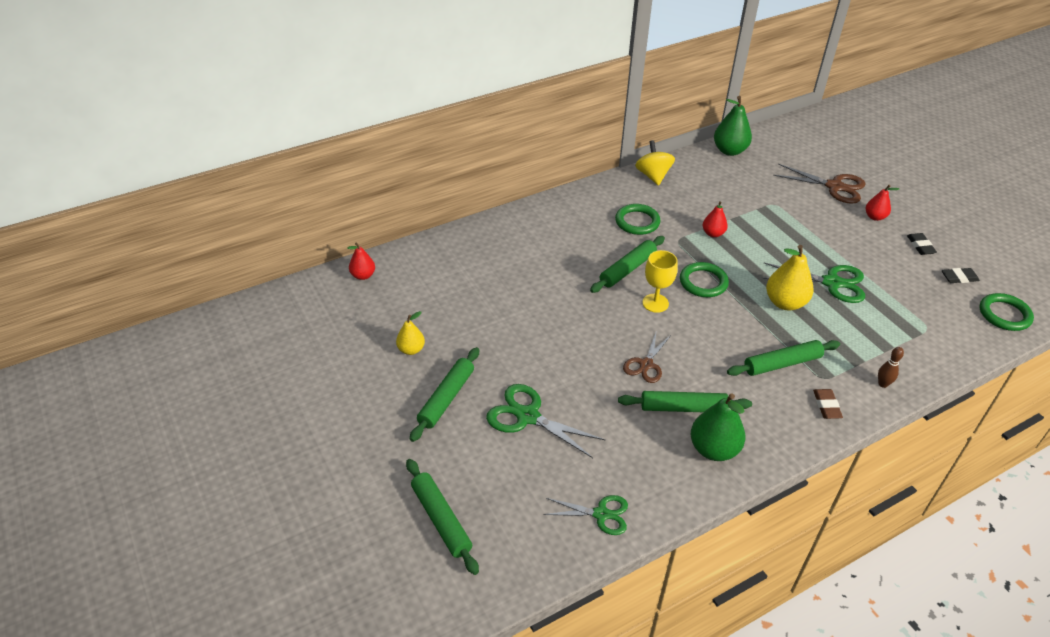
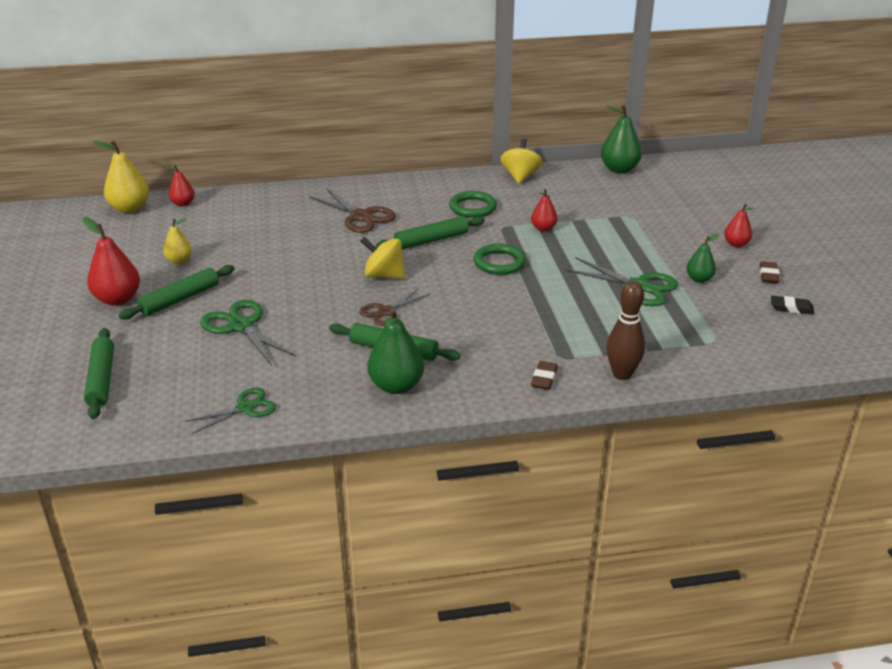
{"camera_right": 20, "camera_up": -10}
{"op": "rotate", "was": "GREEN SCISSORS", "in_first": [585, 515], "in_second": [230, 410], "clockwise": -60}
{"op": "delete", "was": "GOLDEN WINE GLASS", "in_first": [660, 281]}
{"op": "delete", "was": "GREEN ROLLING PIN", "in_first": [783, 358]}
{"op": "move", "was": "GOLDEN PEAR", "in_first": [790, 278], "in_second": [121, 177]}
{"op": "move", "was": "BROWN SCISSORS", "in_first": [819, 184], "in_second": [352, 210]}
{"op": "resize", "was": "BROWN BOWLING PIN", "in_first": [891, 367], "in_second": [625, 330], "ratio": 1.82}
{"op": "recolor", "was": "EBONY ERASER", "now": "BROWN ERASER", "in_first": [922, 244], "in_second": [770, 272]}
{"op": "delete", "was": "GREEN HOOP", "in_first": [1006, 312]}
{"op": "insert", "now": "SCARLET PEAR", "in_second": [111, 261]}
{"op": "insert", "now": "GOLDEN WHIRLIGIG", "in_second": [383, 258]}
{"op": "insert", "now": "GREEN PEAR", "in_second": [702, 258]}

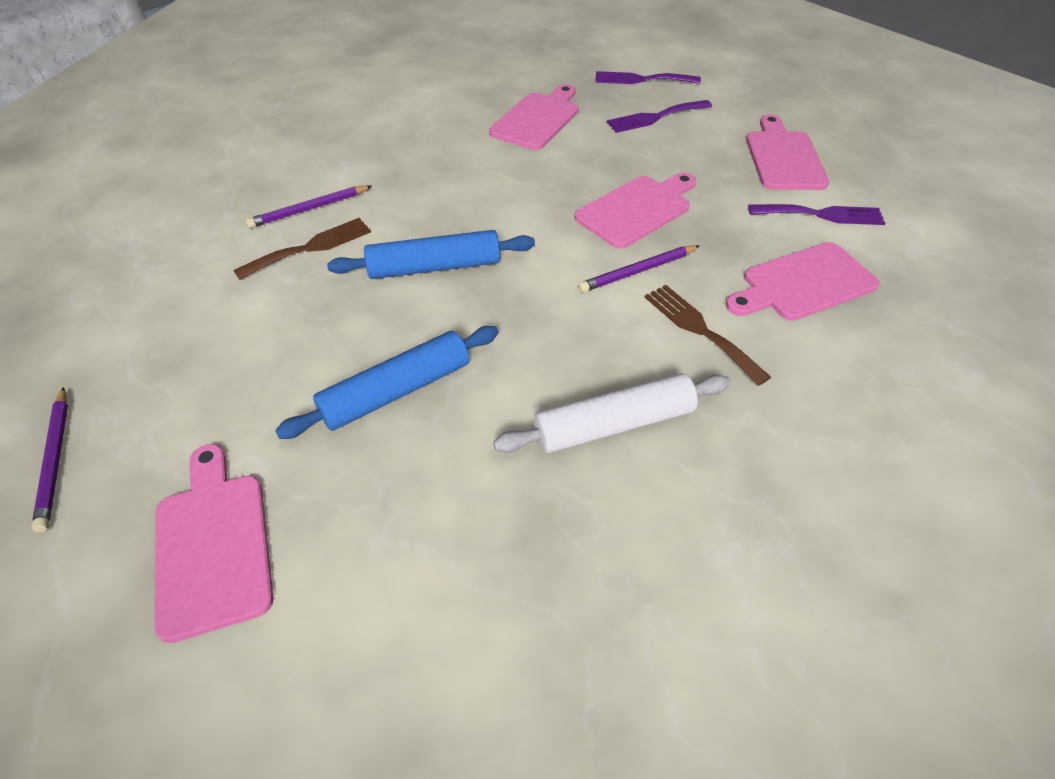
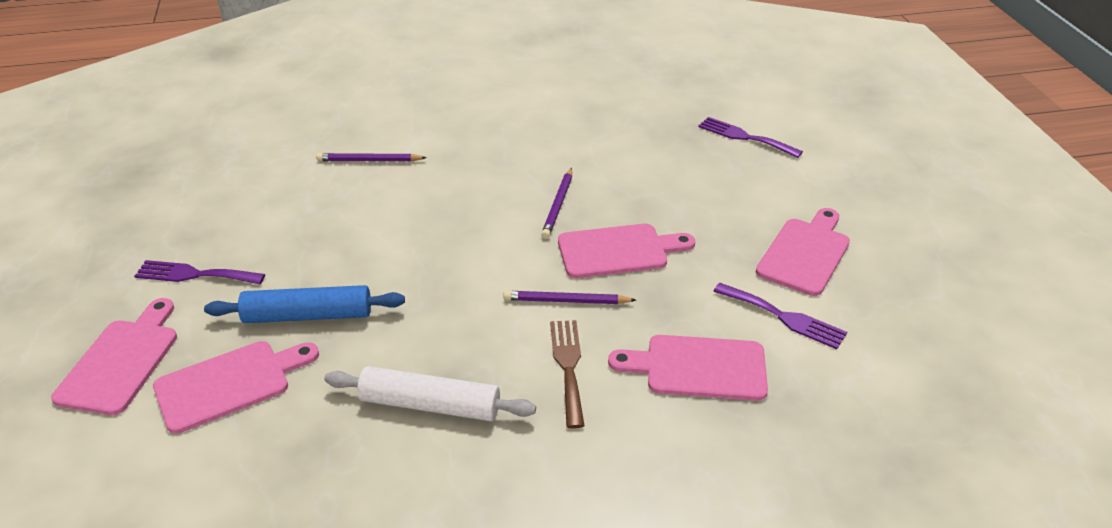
{"camera_right": 30, "camera_up": -10}
{"op": "move", "was": "VIOLET WOODEN PENCIL", "in_first": [50, 459], "in_second": [556, 203]}
{"op": "delete", "was": "BROWN FORK", "in_first": [302, 249]}
{"op": "delete", "was": "COBALT ROLLING PIN", "in_first": [431, 254]}
{"op": "move", "was": "ROSY CUTTING BOARD", "in_first": [534, 117], "in_second": [236, 387]}
{"op": "move", "was": "VIOLET FORK", "in_first": [659, 116], "in_second": [199, 272]}

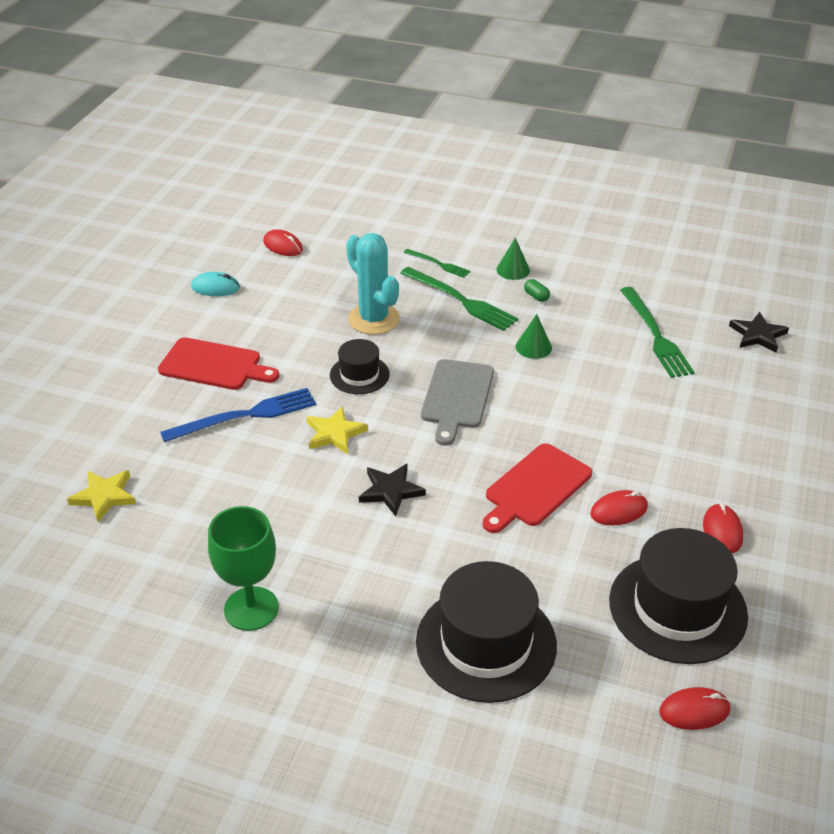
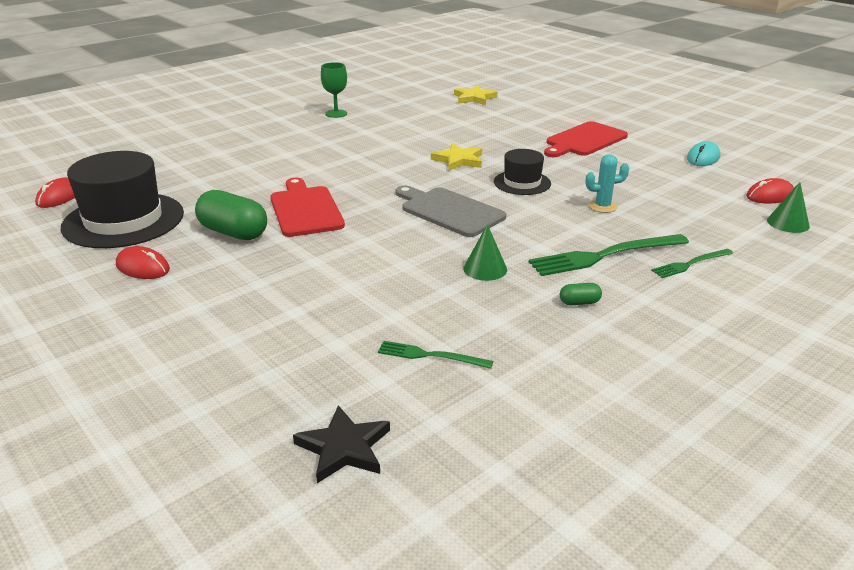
{"camera_right": 120, "camera_up": -10}
{"op": "delete", "was": "COBALT FORK", "in_first": [238, 415]}
{"op": "resize", "was": "GREEN WINE GLASS", "in_first": [243, 568], "in_second": [334, 90], "ratio": 0.64}
{"op": "resize", "was": "AQUA PRICKLY PLANT", "in_first": [373, 283], "in_second": [607, 183], "ratio": 0.52}
{"op": "delete", "was": "EBONY STAR", "in_first": [392, 490]}
{"op": "delete", "was": "EBONY TALL HAT", "in_first": [486, 632]}
{"op": "move", "was": "GREEN SOLID CONE", "in_first": [513, 259], "in_second": [788, 207]}
{"op": "replace", "was": "SCARLET COMPUTER MOUSE", "now": "GREEN PILL SHAPE", "in_first": [619, 507], "in_second": [231, 215]}
{"op": "resize", "was": "GREEN FORK", "in_first": [657, 332], "in_second": [435, 355], "ratio": 0.55}

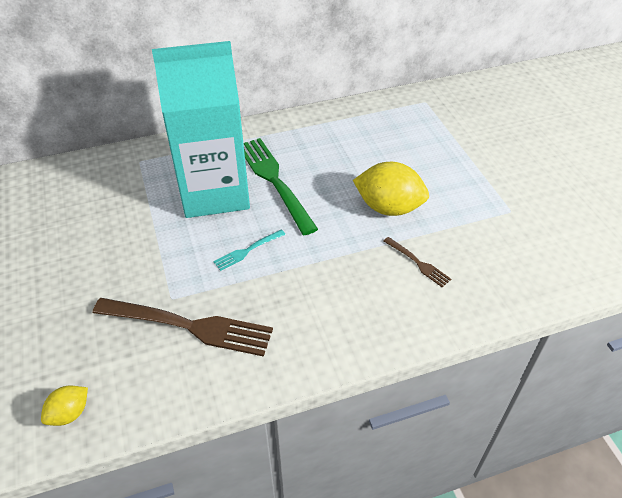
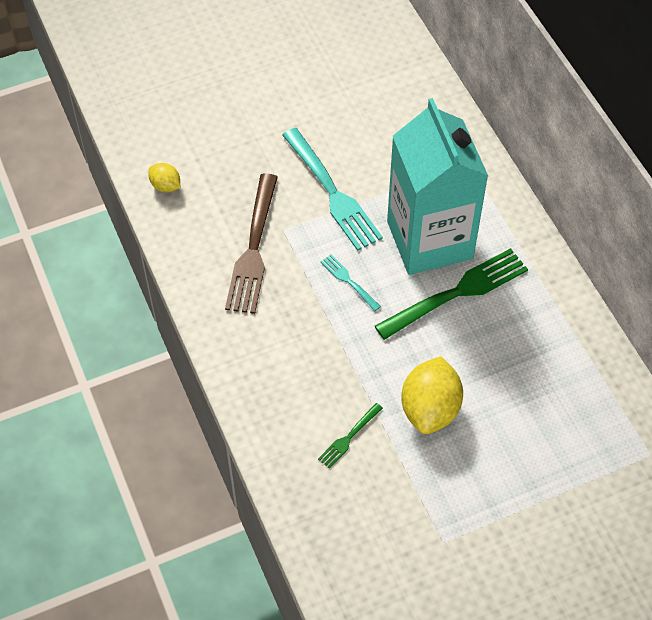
{"camera_right": 85, "camera_up": 10}
{"op": "recolor", "was": "BROWN FORK", "now": "GREEN FORK", "in_first": [417, 262], "in_second": [350, 436]}
{"op": "insert", "now": "AQUA FORK", "in_second": [332, 189]}

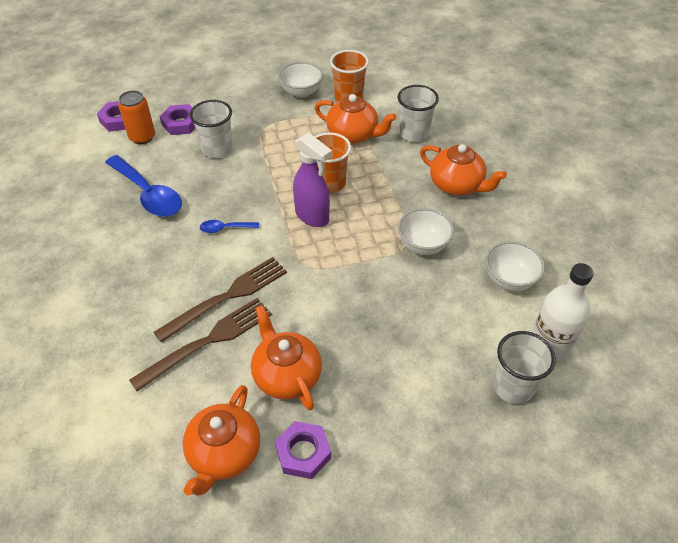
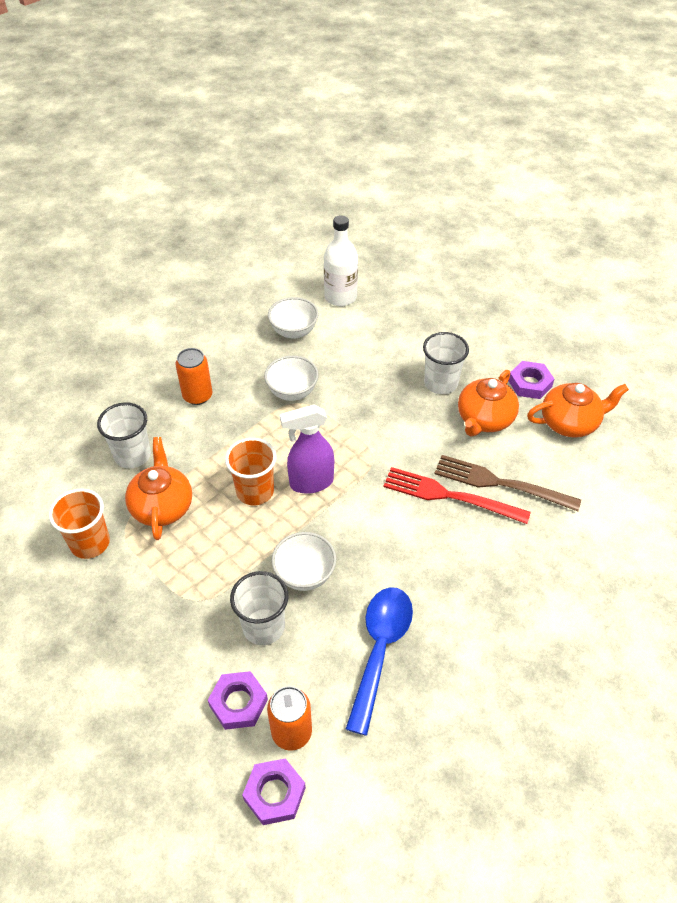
{"camera_right": -120, "camera_up": 0}
{"op": "recolor", "was": "BROWN FORK", "now": "SCARLET FORK", "in_first": [220, 300], "in_second": [457, 495]}
{"op": "delete", "was": "COBALT TEASPOON", "in_first": [229, 226]}
{"op": "move", "was": "PURE WHITE SERVING BOWL", "in_first": [300, 79], "in_second": [303, 561]}
{"op": "rotate", "was": "VIOLET SPRAY BOTTLE", "in_first": [312, 180], "in_second": [307, 449], "clockwise": -120}
{"op": "replace", "was": "ORANGE-COLOURED TEAPOT", "now": "ORANGE-COLOURED TIN", "in_first": [463, 170], "in_second": [194, 376]}
{"op": "move", "was": "PURE WHITE BEAKER", "in_first": [524, 367], "in_second": [446, 363]}

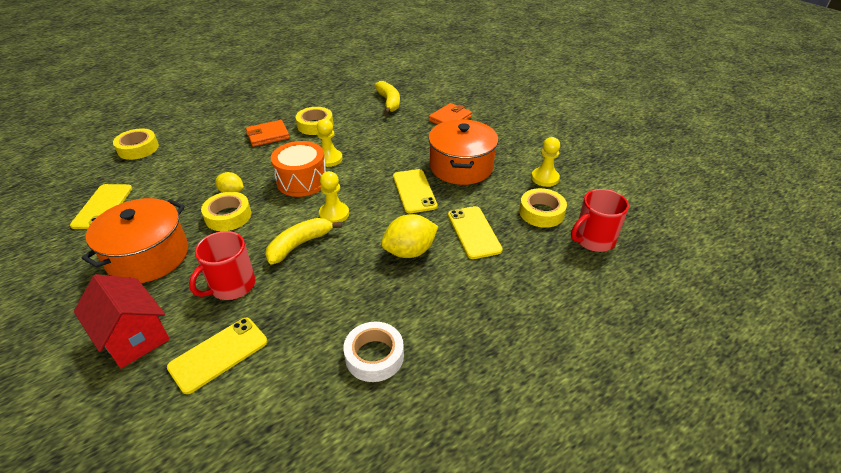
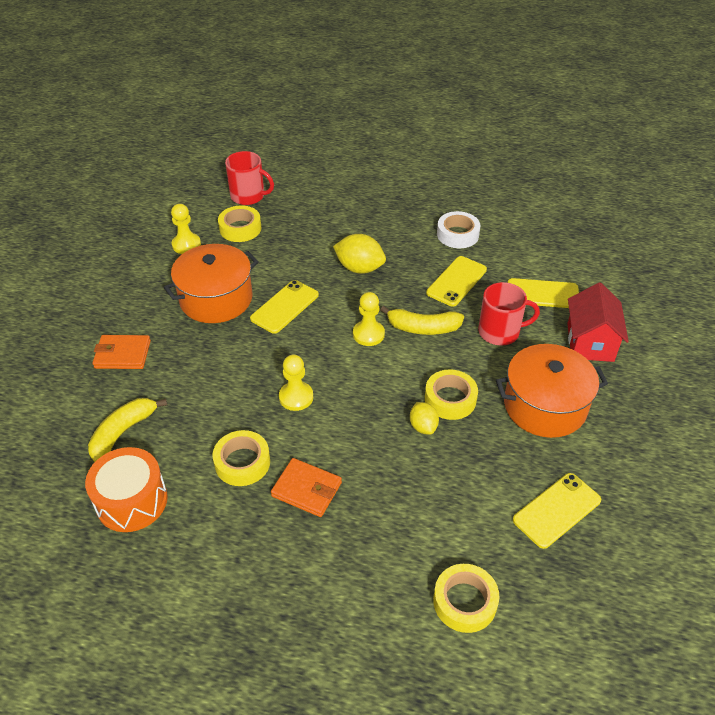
{"camera_right": -130, "camera_up": 5}
{"op": "move", "was": "ORANGE-COLOURED TOY DRUM", "in_first": [298, 169], "in_second": [126, 489]}
{"op": "move", "was": "GOLDEN PHONE", "in_first": [475, 232], "in_second": [456, 281]}

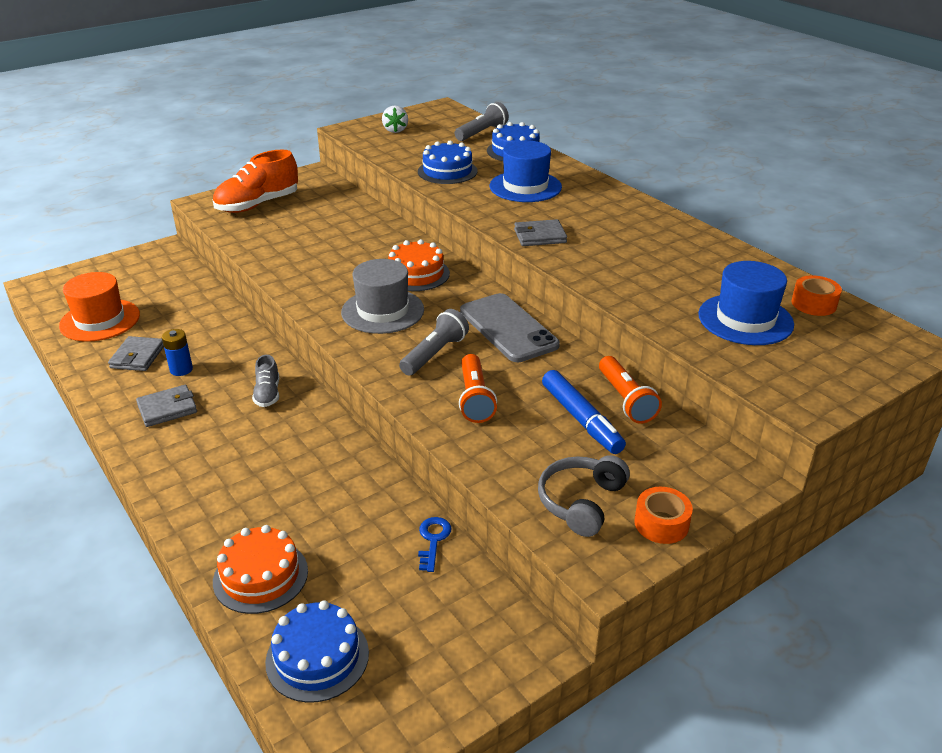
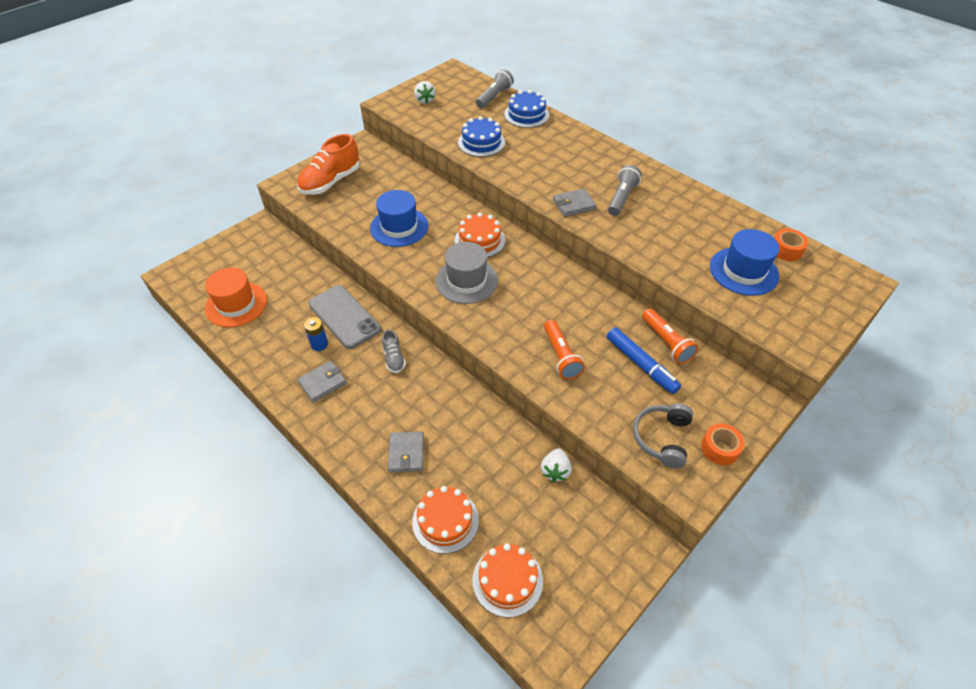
{"camera_right": -10, "camera_up": 15}
{"op": "move", "was": "GREY BILLFOLD", "in_first": [136, 353], "in_second": [406, 452]}
{"op": "recolor", "was": "COBALT CAKE", "now": "ORANGE-COLOURED CAKE", "in_first": [317, 651], "in_second": [508, 580]}
{"op": "move", "was": "GREY POCKET TORCH", "in_first": [434, 342], "in_second": [625, 190]}
{"op": "replace", "was": "COBALT DOOR KEY", "now": "PURE WHITE TOY STRAWBERRY", "in_first": [435, 544], "in_second": [556, 465]}
{"op": "move", "was": "GREY PHONE", "in_first": [510, 327], "in_second": [344, 317]}
{"op": "move", "was": "COBALT TALL HAT", "in_first": [526, 171], "in_second": [399, 218]}

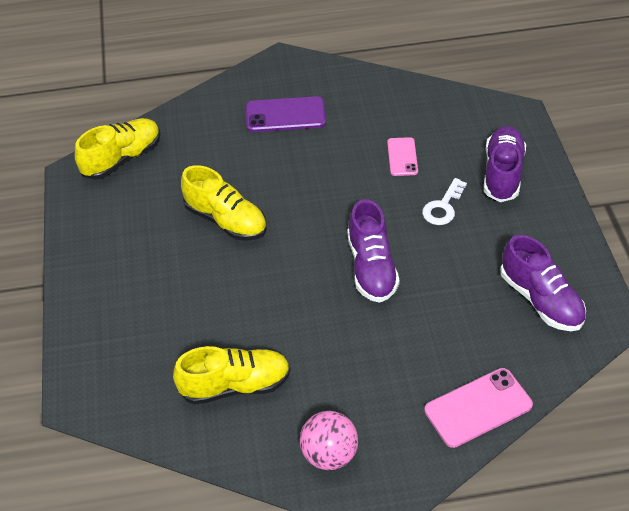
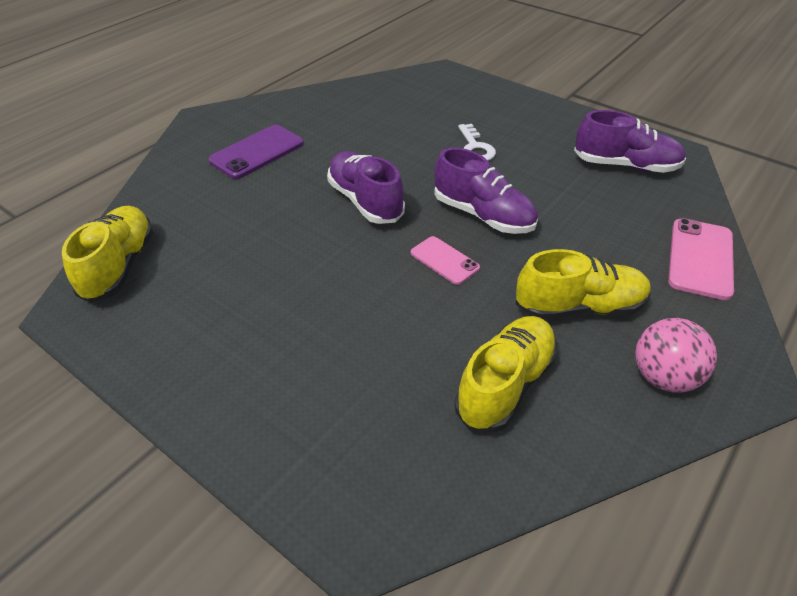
{"camera_right": -45, "camera_up": -5}
{"op": "move", "was": "GOLDEN SHOE", "in_first": [224, 203], "in_second": [583, 284]}
{"op": "move", "was": "ROSY PHONE", "in_first": [402, 156], "in_second": [445, 260]}
{"op": "move", "was": "VIOLET SHOE", "in_first": [505, 164], "in_second": [366, 187]}

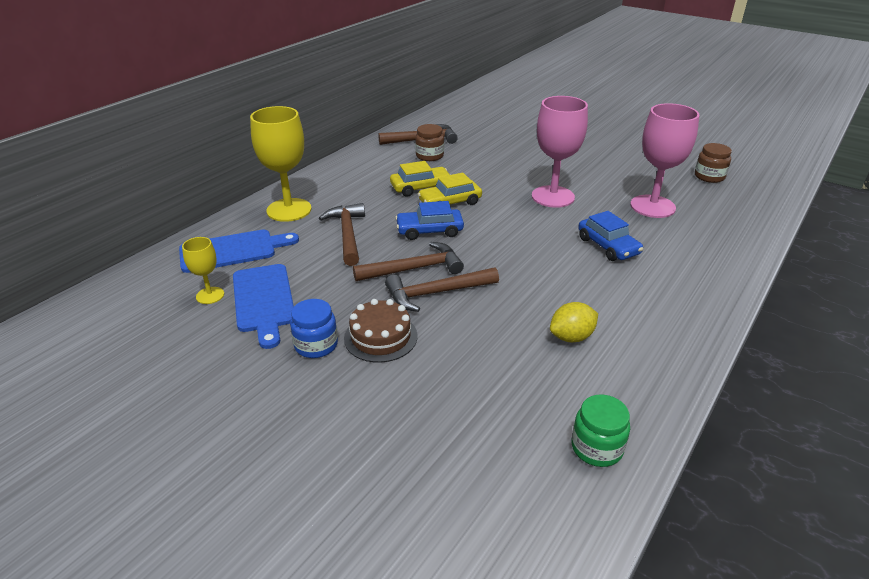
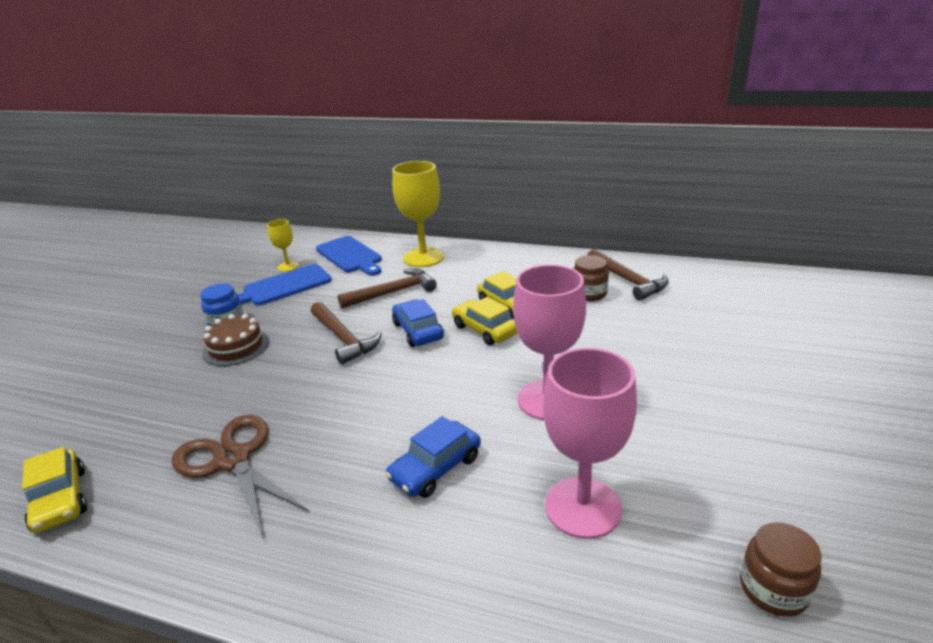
{"camera_right": 75, "camera_up": -5}
{"op": "delete", "was": "BROWN HAMMER", "in_first": [442, 289]}
{"op": "replace", "was": "GOLDEN CITRUS FRUIT", "now": "BROWN SCISSORS", "in_first": [574, 322], "in_second": [241, 476]}
{"op": "replace", "was": "GREEN JAR", "now": "GOLDEN AUTOMOBILE", "in_first": [601, 431], "in_second": [54, 490]}

